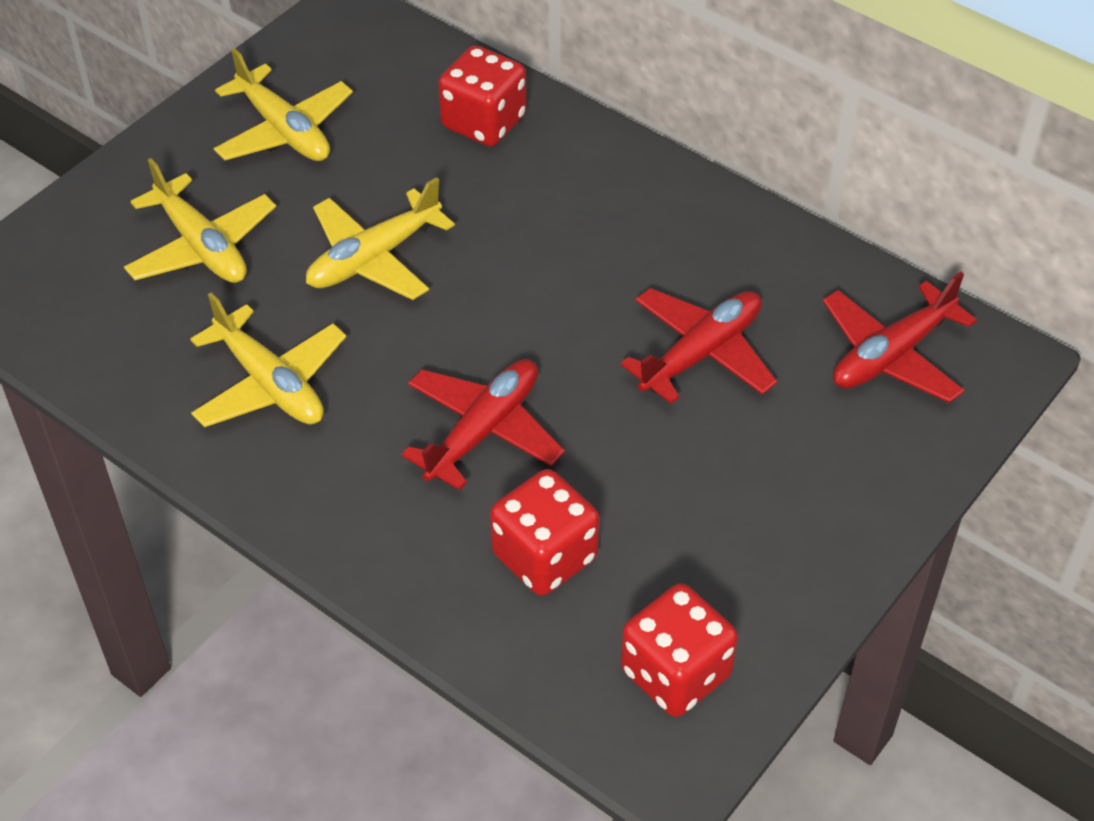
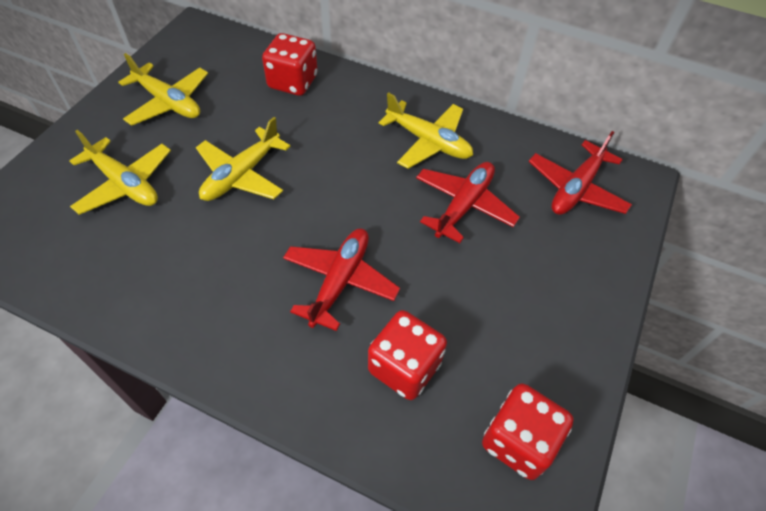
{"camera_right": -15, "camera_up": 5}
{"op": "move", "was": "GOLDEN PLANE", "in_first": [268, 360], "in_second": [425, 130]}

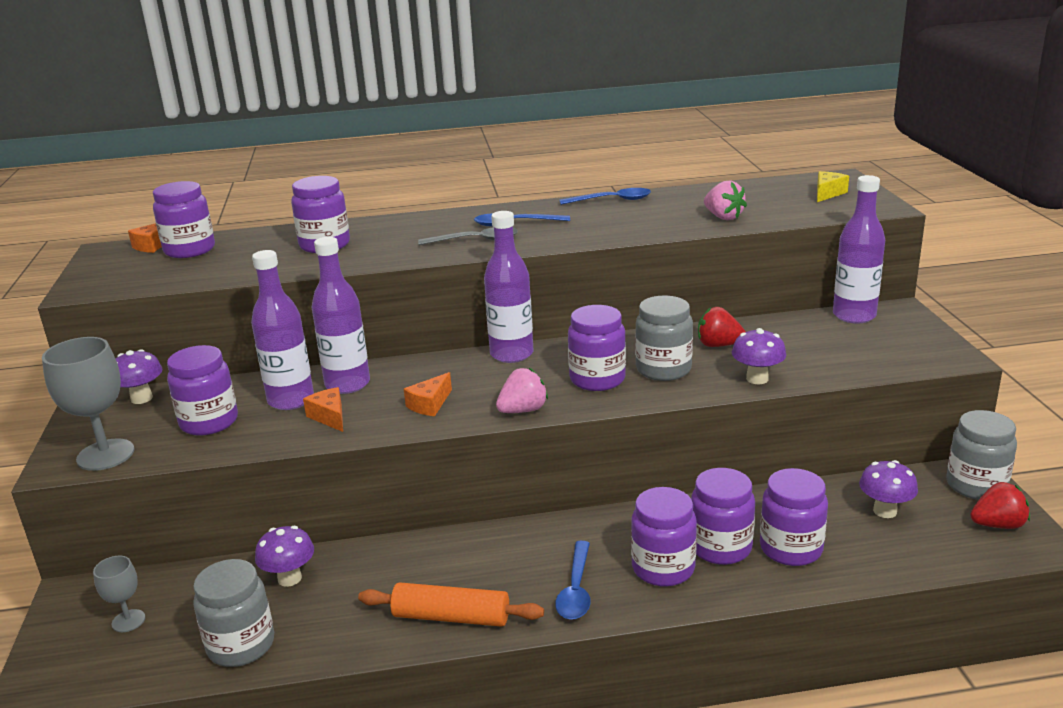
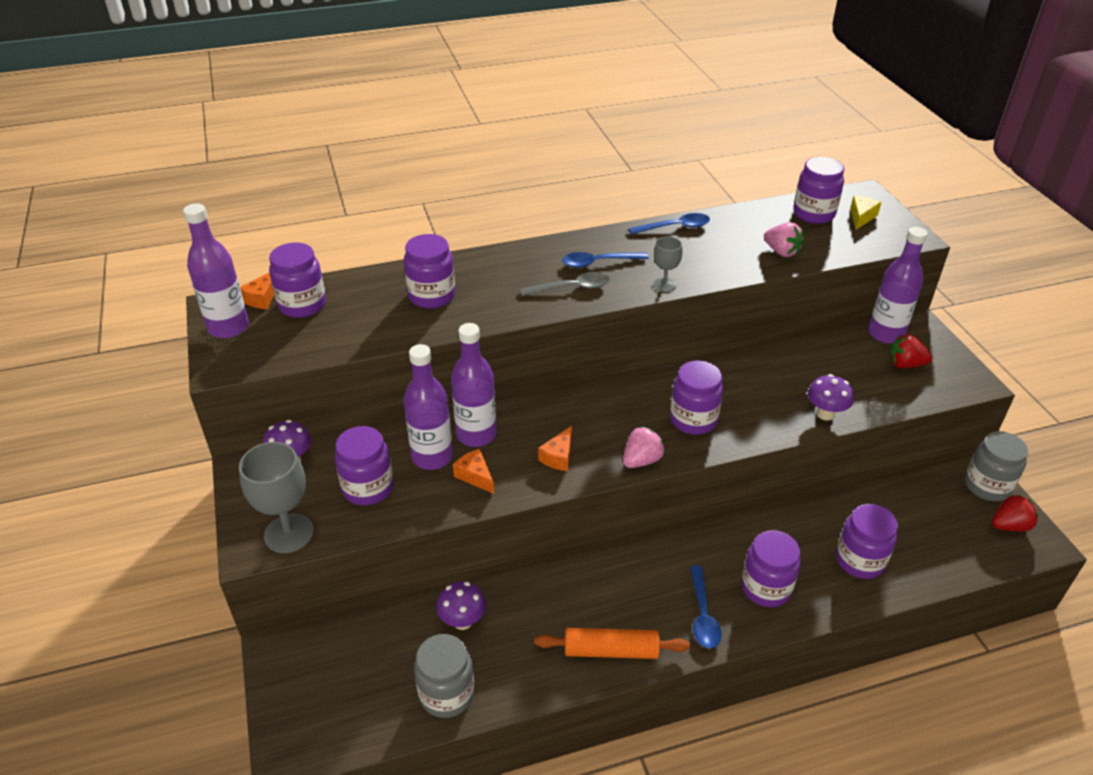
{"camera_right": -10, "camera_up": 15}
{"op": "move", "was": "GREY WINE GLASS", "in_first": [119, 594], "in_second": [667, 264]}
{"op": "move", "was": "VIOLET BOTTLE", "in_first": [508, 287], "in_second": [216, 270]}
{"op": "delete", "was": "GREY JAR", "in_first": [664, 338]}
{"op": "move", "was": "VIOLET JAR", "in_first": [723, 516], "in_second": [818, 190]}
{"op": "move", "was": "SCARLET TOY STRAWBERRY", "in_first": [722, 327], "in_second": [910, 351]}
{"op": "delete", "was": "VIOLET MUSHROOM", "in_first": [888, 489]}

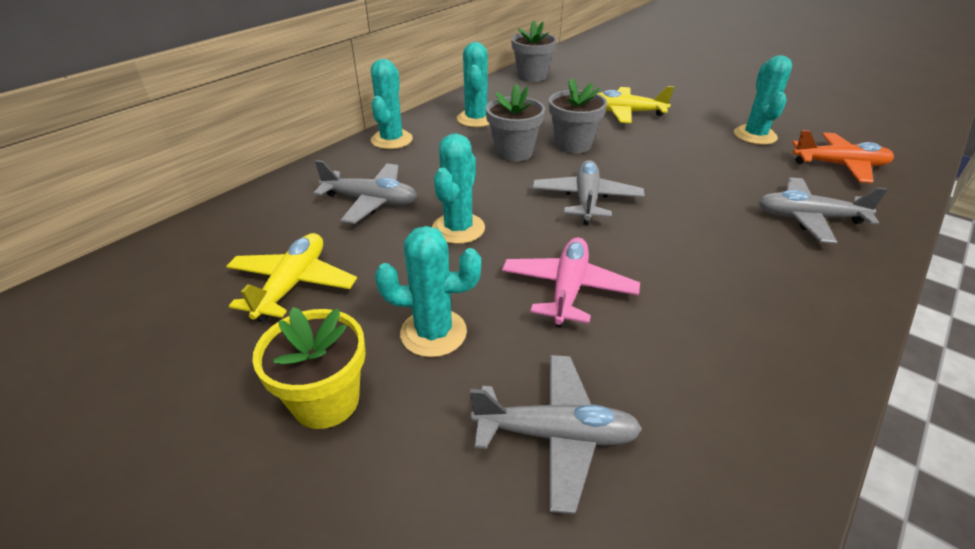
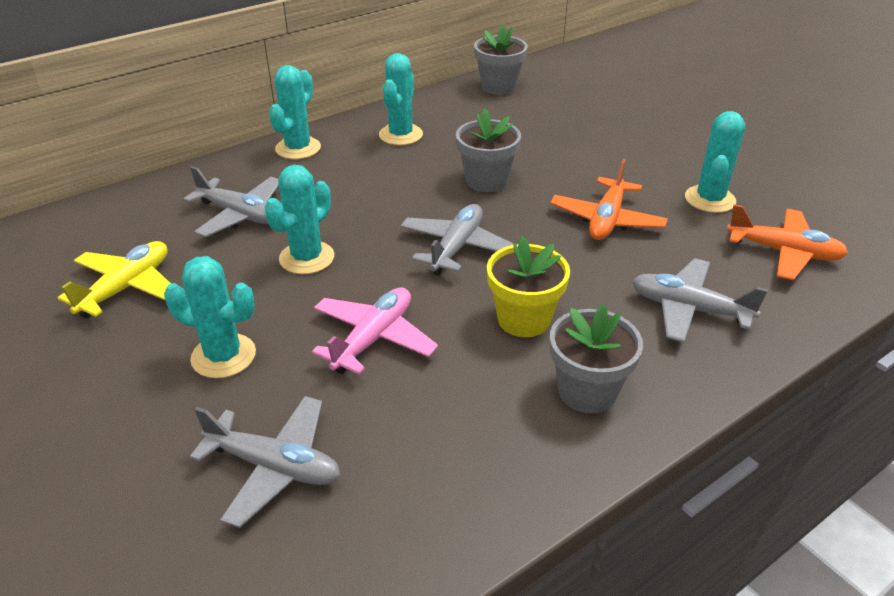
{"camera_right": 15, "camera_up": 0}
{"op": "move", "was": "GOLDEN FLOWER POT", "in_first": [309, 368], "in_second": [528, 286]}
{"op": "move", "was": "GREY FLOWER POT", "in_first": [515, 123], "in_second": [596, 358]}
{"op": "delete", "was": "GOLDEN PLANE", "in_first": [635, 104]}
{"op": "insert", "now": "ORANGE-COLOURED PLANE", "in_second": [609, 199]}

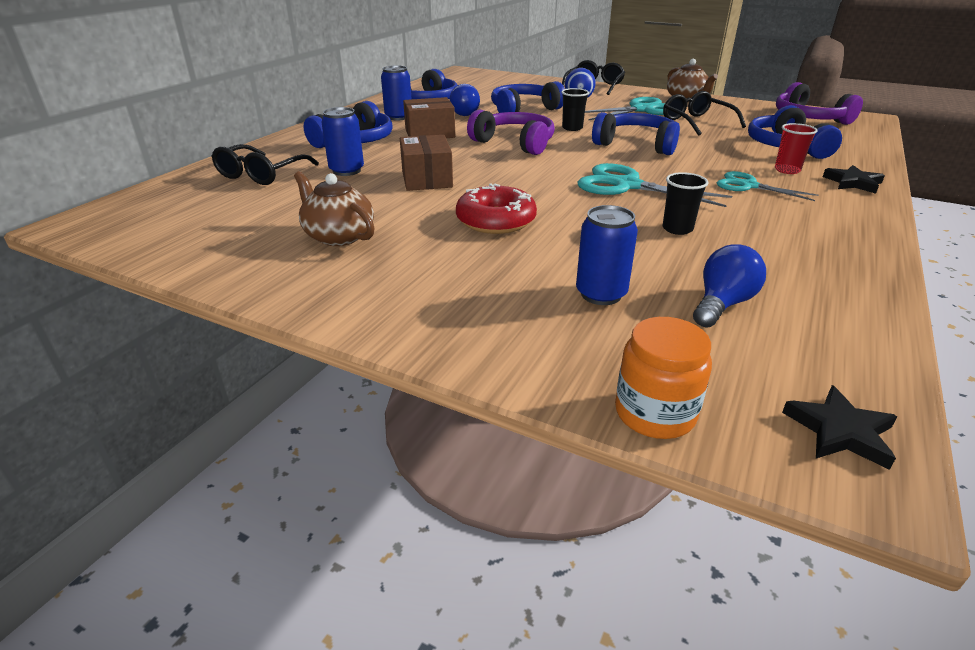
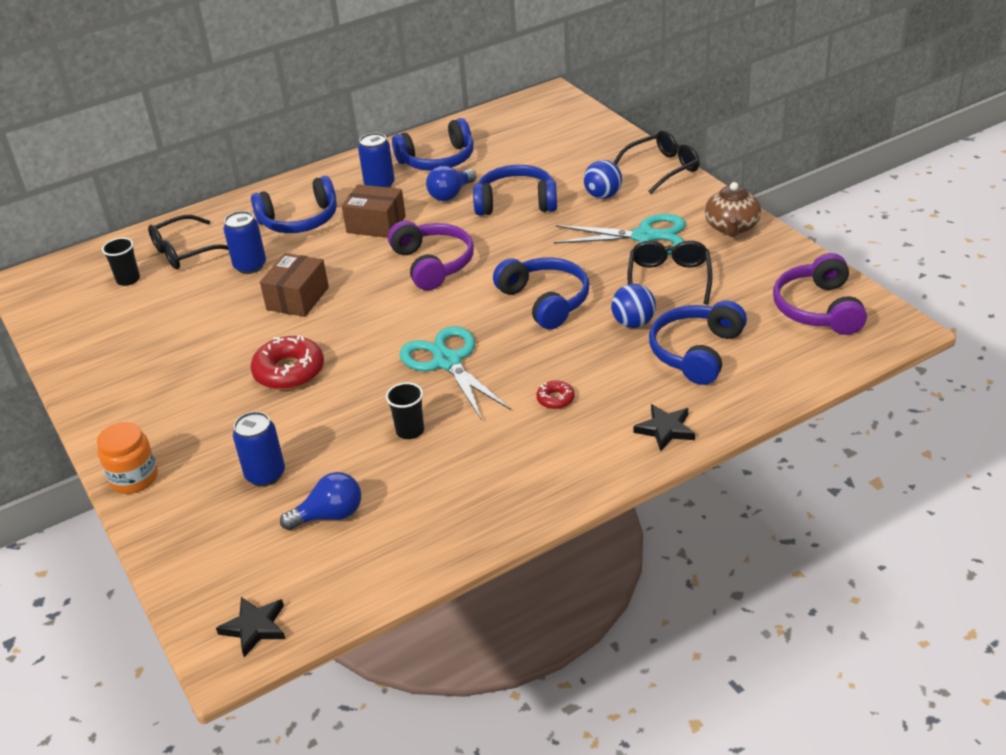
{"camera_right": 35, "camera_up": 5}
{"op": "delete", "was": "BROWN TEAPOT", "in_first": [334, 208]}
{"op": "move", "was": "EBONY BEAKER", "in_first": [575, 109], "in_second": [121, 261]}
{"op": "move", "was": "ORANGE-COLOURED JAR", "in_first": [663, 378], "in_second": [127, 458]}
{"op": "replace", "was": "AQUA SCISSORS", "now": "SCARLET DONUT", "in_first": [767, 186], "in_second": [555, 394]}
{"op": "delete", "was": "SCARLET BEAKER", "in_first": [796, 148]}
{"op": "insert", "now": "COBALT PLAY BALL", "in_second": [633, 306]}

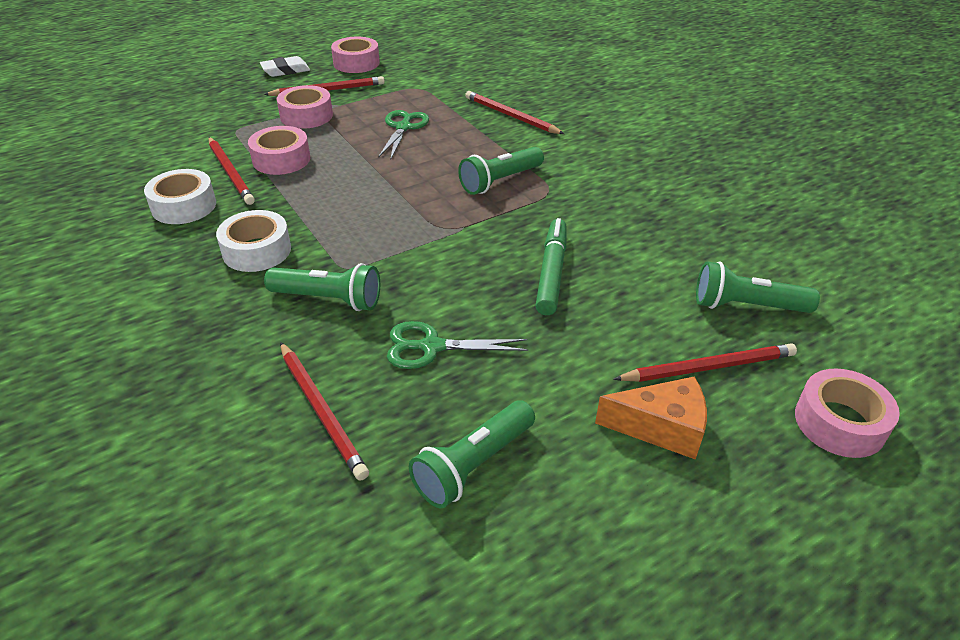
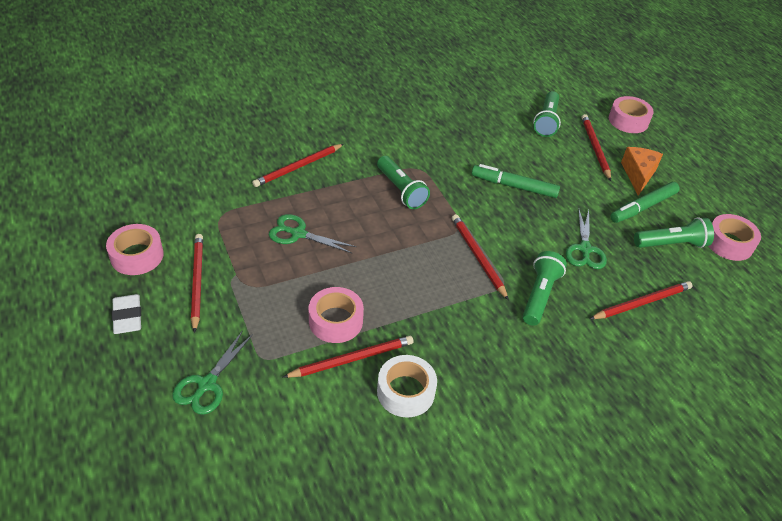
{"camera_right": -85, "camera_up": 5}
{"op": "delete", "was": "PURE WHITE STICKY TAPE", "in_first": [253, 241]}
{"op": "move", "was": "ROSY STICKY TAPE", "in_first": [305, 107], "in_second": [735, 237]}
{"op": "rotate", "was": "GREEN POCKET TORCH", "in_first": [472, 454], "in_second": [674, 232], "clockwise": -60}
{"op": "insert", "now": "GREEN SCISSORS", "in_second": [212, 372]}
{"op": "insert", "now": "SCARLET WOODEN PENCIL", "in_second": [480, 257]}
{"op": "insert", "now": "GREEN MARKER PEN", "in_second": [645, 202]}

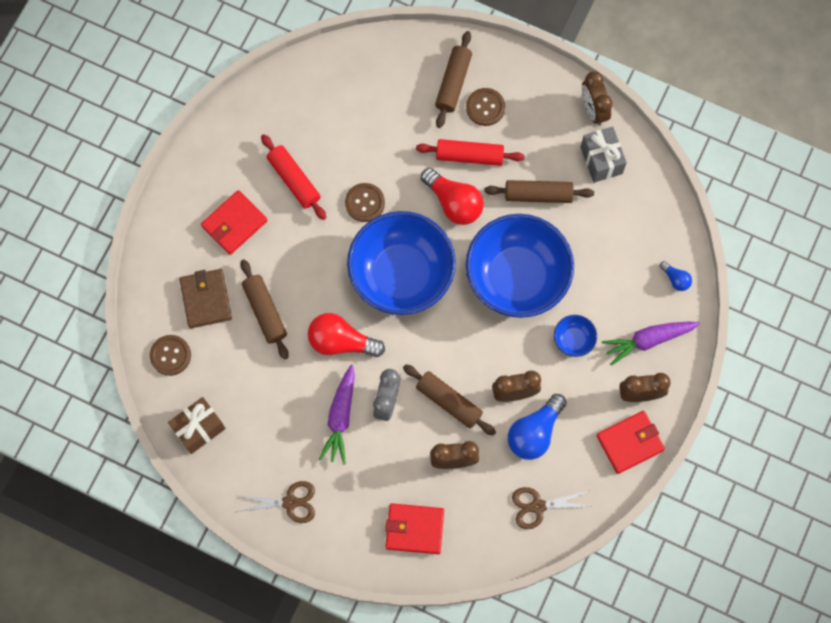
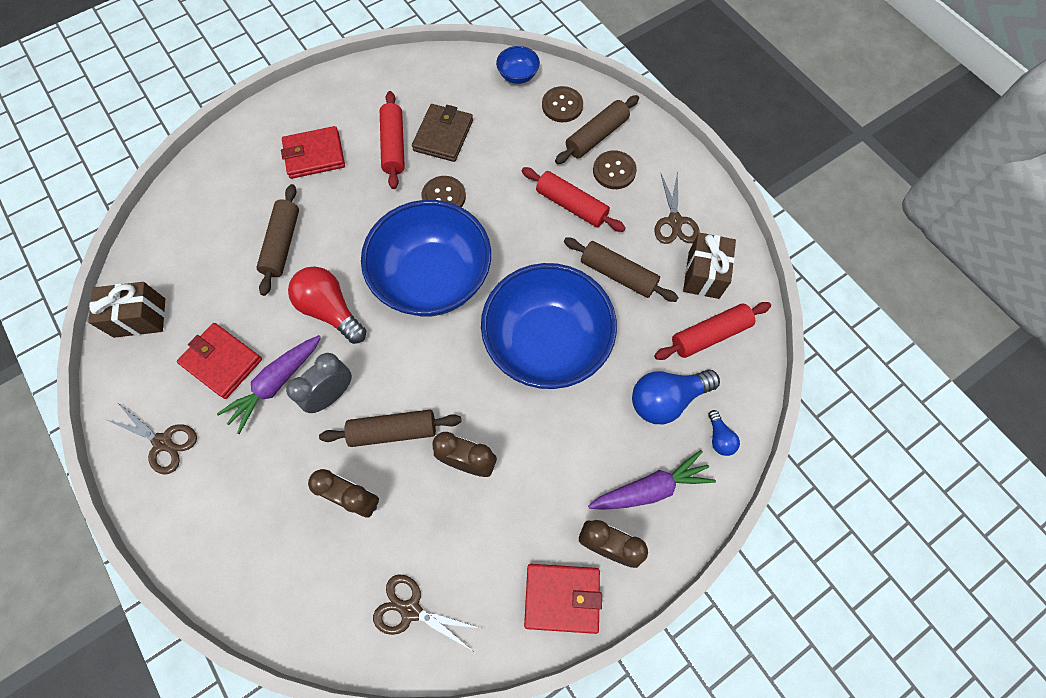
{"camera_right": 30, "camera_up": -5}
{"op": "move", "was": "BROWN SEWING BUTTON", "in_first": [170, 355], "in_second": [562, 104]}
{"op": "move", "was": "BROWN BILLFOLD", "in_first": [205, 298], "in_second": [442, 133]}
{"op": "move", "was": "SCARLET BILLFOLD", "in_first": [414, 528], "in_second": [219, 361]}
{"op": "rotate", "was": "BROWN ROLLING PIN", "in_first": [449, 400], "in_second": [390, 428], "clockwise": -75}
{"op": "delete", "was": "SCARLET LIGHT BULB", "in_first": [452, 196]}
{"op": "move", "was": "COBALT LIGHT BULB", "in_first": [537, 427], "in_second": [676, 396]}
{"op": "move", "was": "COBALT SERVING BOWL", "in_first": [575, 336], "in_second": [518, 65]}
{"op": "recolor", "was": "GREY PRESENT", "now": "BROWN PRESENT", "in_first": [603, 155], "in_second": [709, 266]}
{"op": "delete", "was": "BROWN ALARM CLOCK", "in_first": [597, 98]}
{"op": "rotate", "was": "VIOLET CARROT", "in_first": [651, 344], "in_second": [652, 480], "clockwise": 150}
{"op": "insert", "now": "BROWN SCISSORS", "in_second": [677, 208]}
{"op": "insert", "now": "SCARLET ROLLING PIN", "in_second": [712, 331]}

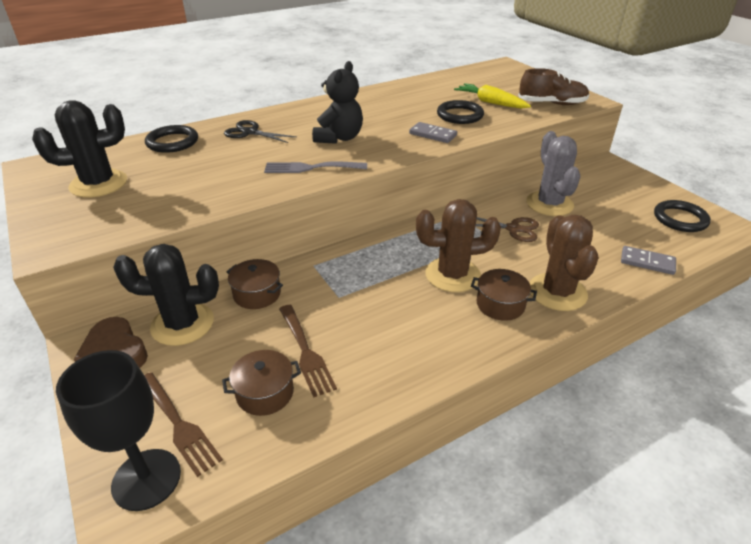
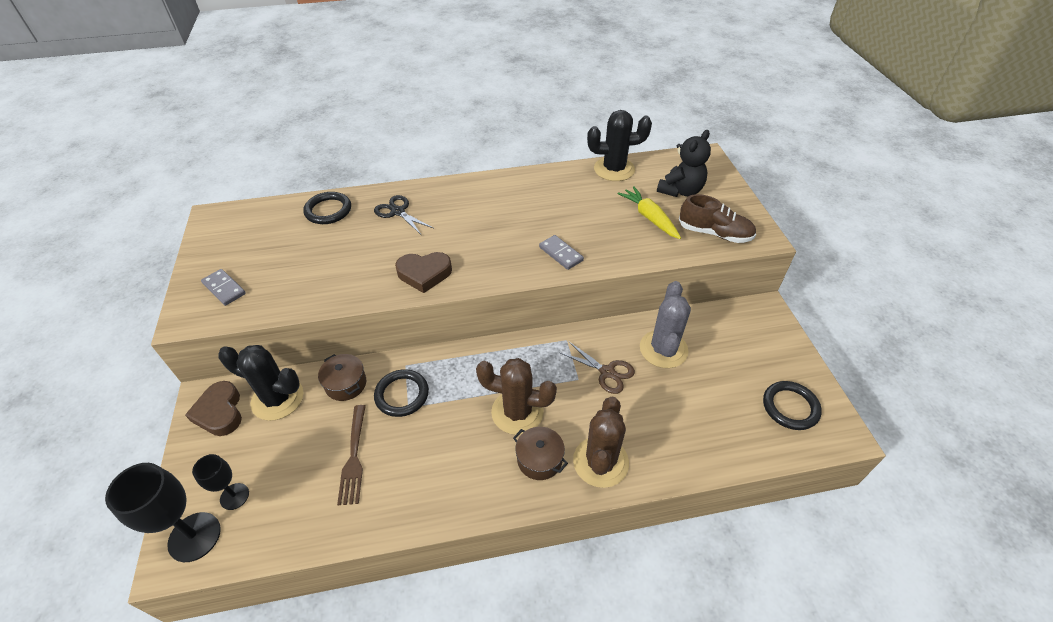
{"camera_right": 20, "camera_up": 10}
{"op": "move", "was": "EBONY PRICKLY PLANT", "in_first": [79, 149], "in_second": [619, 145]}
{"op": "replace", "was": "BROWN FORK", "now": "EBONY WINE GLASS", "in_first": [183, 424], "in_second": [220, 482]}
{"op": "delete", "was": "BROWN POT", "in_first": [261, 383]}
{"op": "replace", "was": "GREY FORK", "now": "BROWN LOVE HEART", "in_first": [315, 167], "in_second": [423, 272]}
{"op": "move", "was": "EBONY TEDDY BEAR", "in_first": [337, 102], "in_second": [684, 163]}
{"op": "move", "was": "EBONY HOOP", "in_first": [460, 112], "in_second": [401, 393]}
{"op": "move", "was": "GREY DOMINO TILE", "in_first": [648, 260], "in_second": [223, 287]}

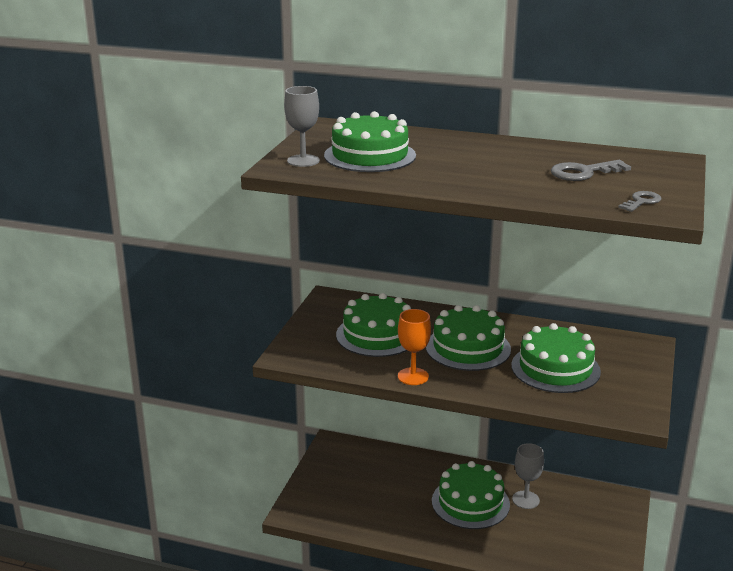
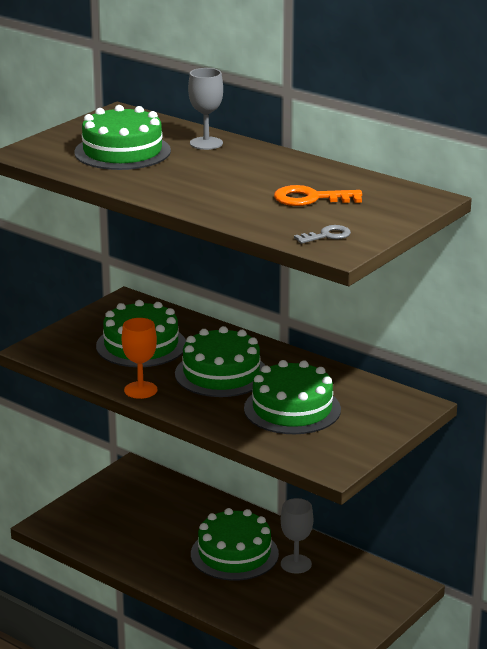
{"camera_right": 20, "camera_up": 0}
{"op": "move", "was": "GREY WINE GLASS", "in_first": [302, 126], "in_second": [205, 109]}
{"op": "recolor", "was": "GREY DOOR KEY", "now": "ORANGE-COLOURED DOOR KEY", "in_first": [591, 170], "in_second": [318, 195]}

